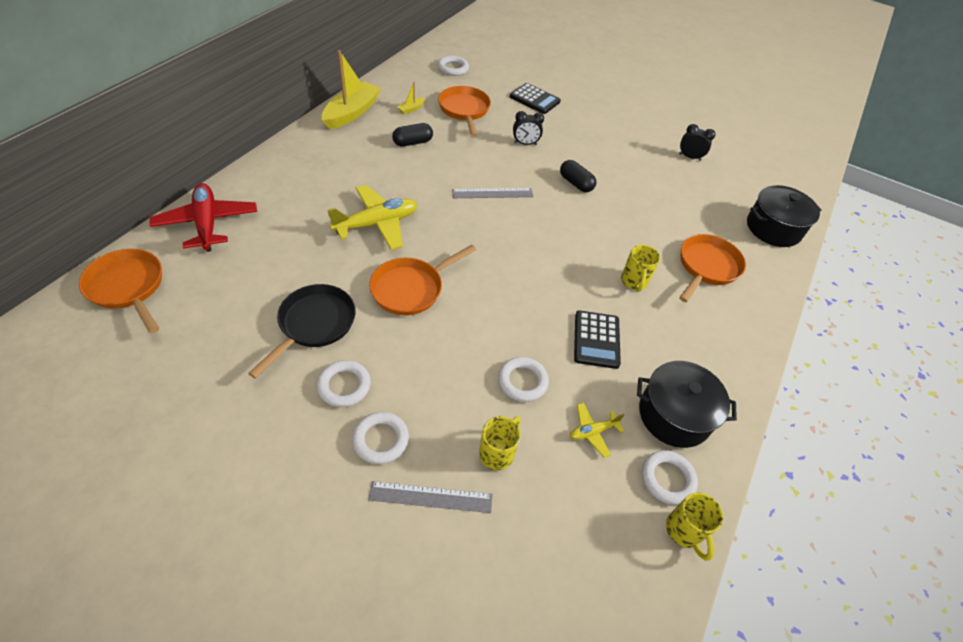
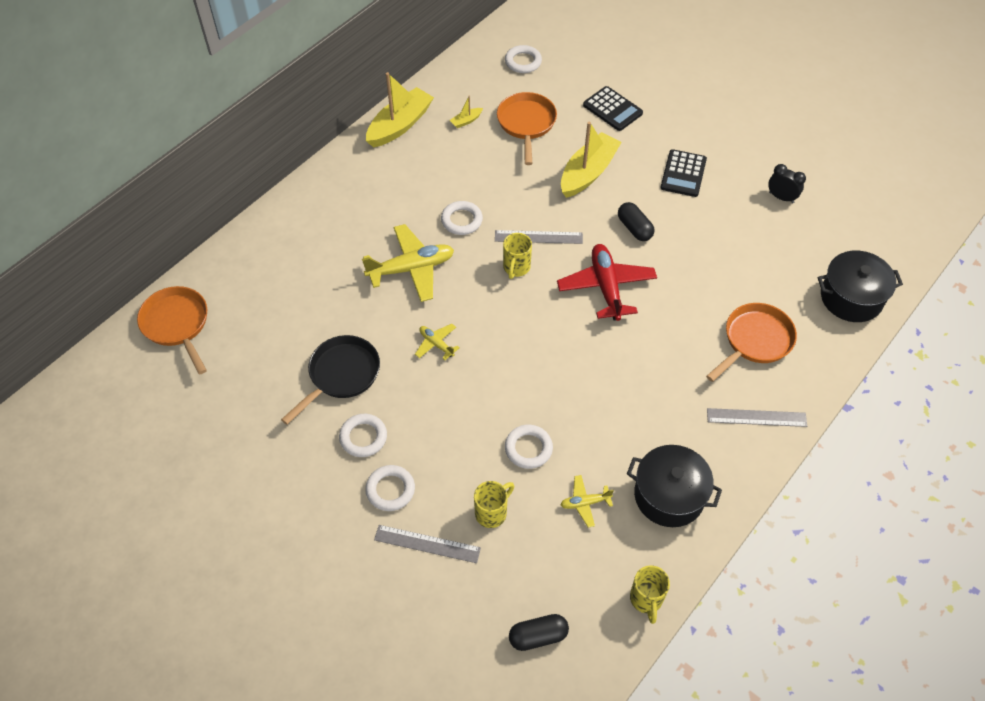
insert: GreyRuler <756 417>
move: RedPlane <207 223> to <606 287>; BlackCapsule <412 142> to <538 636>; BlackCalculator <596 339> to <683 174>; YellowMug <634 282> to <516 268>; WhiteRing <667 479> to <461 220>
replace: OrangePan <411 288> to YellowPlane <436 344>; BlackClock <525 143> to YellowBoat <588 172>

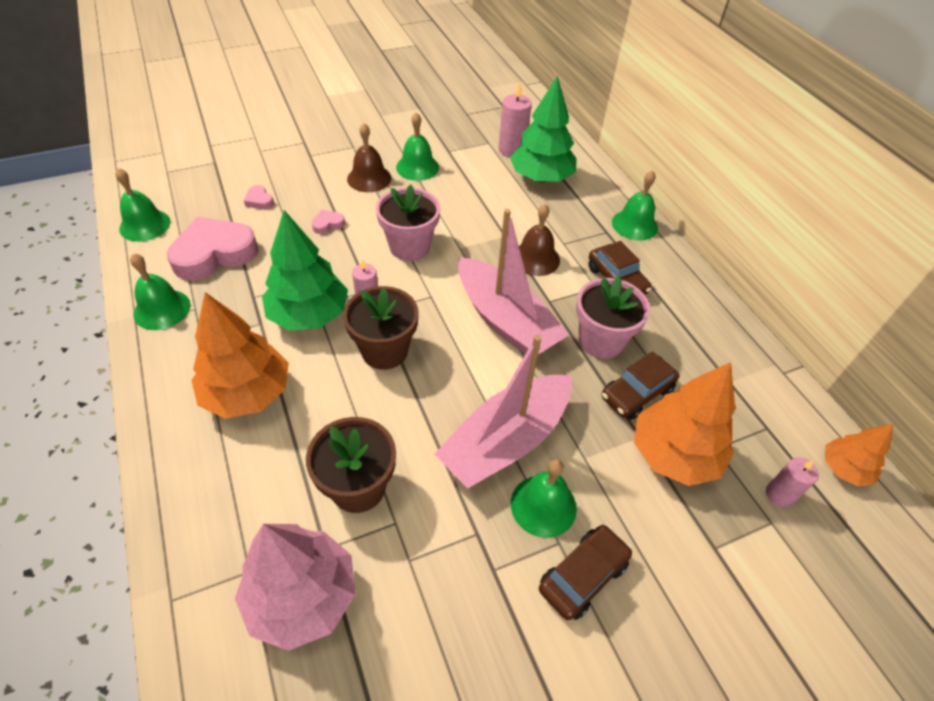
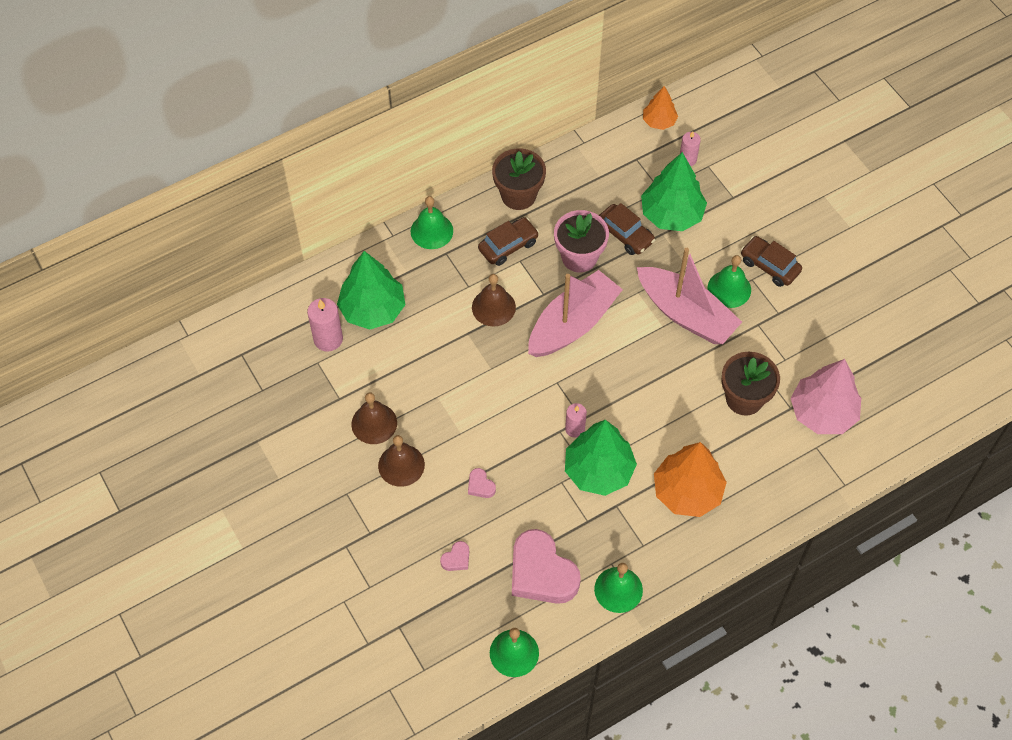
delete: PinkFlowerPot <409 247>
move: BrownFlowerPot <384 351> to <518 195>
recolor: GreenBell <417 167> to BrownBell <374 423>; OrangeTree <673 454> to GreenTree <671 214>

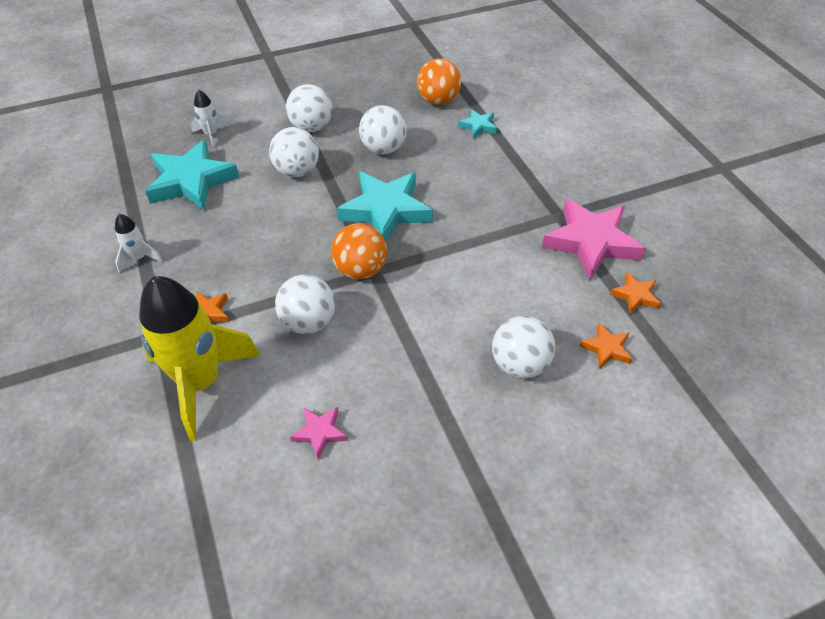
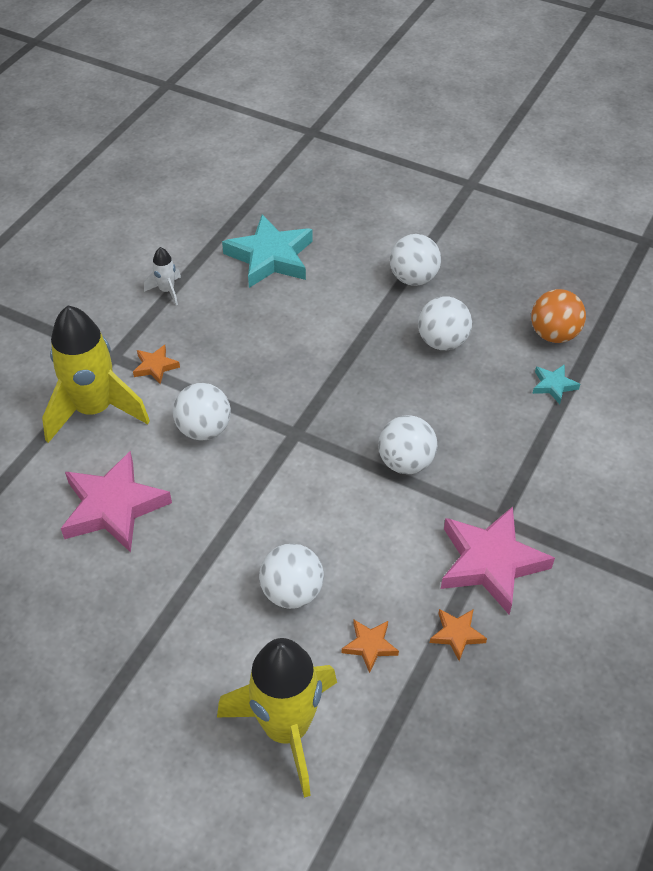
delete: WhiteRocket <211 134>; OrangeBall <360 270>; TurquoiseStar <386 210>
insert: YellowRocket <286 729>
move: WhiteBall <297 171> to <406 462>
resize: PinkStar <320 432> = <113 507> x2.14

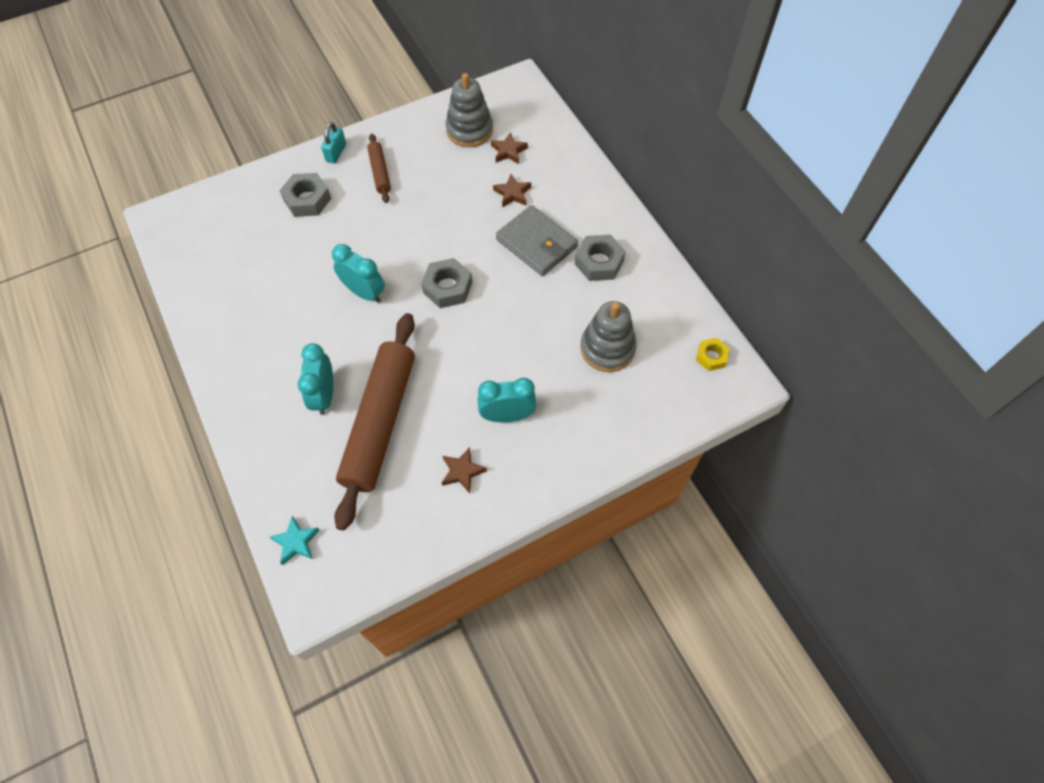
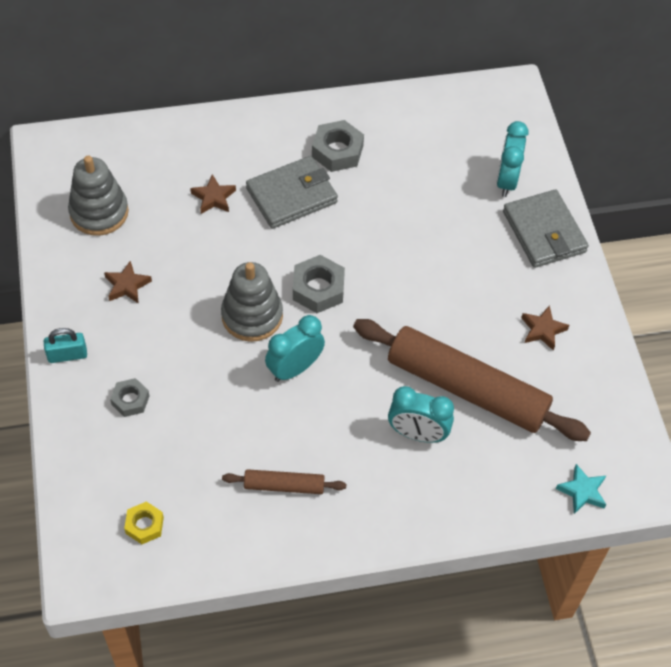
insert: GreyWallet <544 232>
move: BrownRollingPin <380 172> to <284 486>; TurquoiseClock <507 415> to <506 181>; BrownStar <508 151> to <127 285>; GreyStackingToy <607 348> to <252 316>; YellowNut <711 357> to <144 525>
rotate: TurquoisePadlock <336 153> = <67 355> 45 degrees counterclockwise
resize: GreyNut <307 200> = <130 400> x0.63

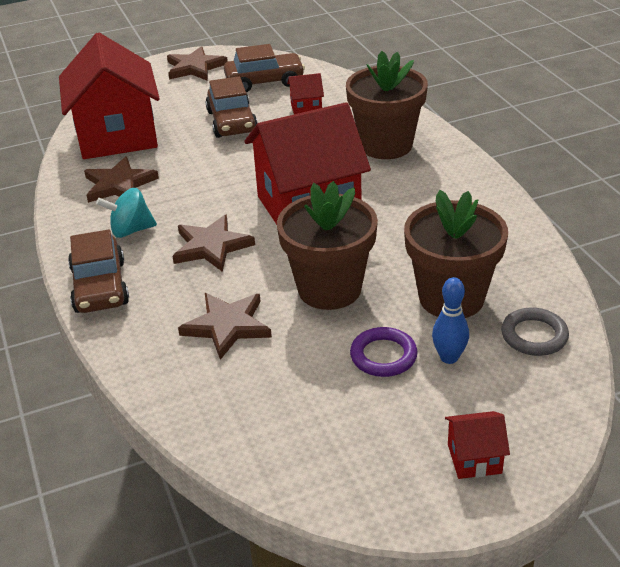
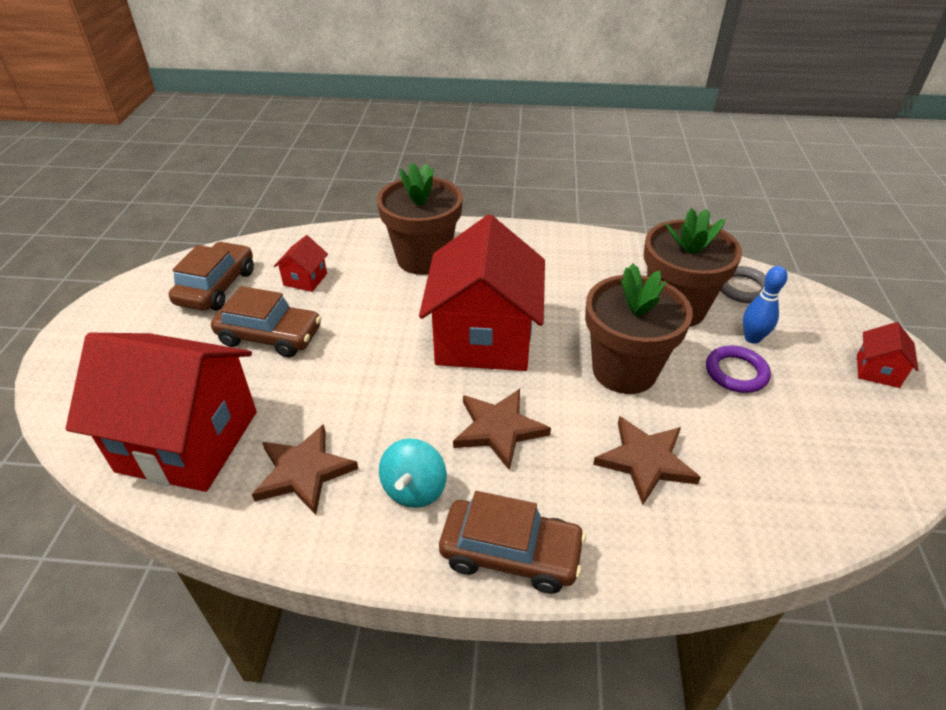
delete: BrownStar <195 67>

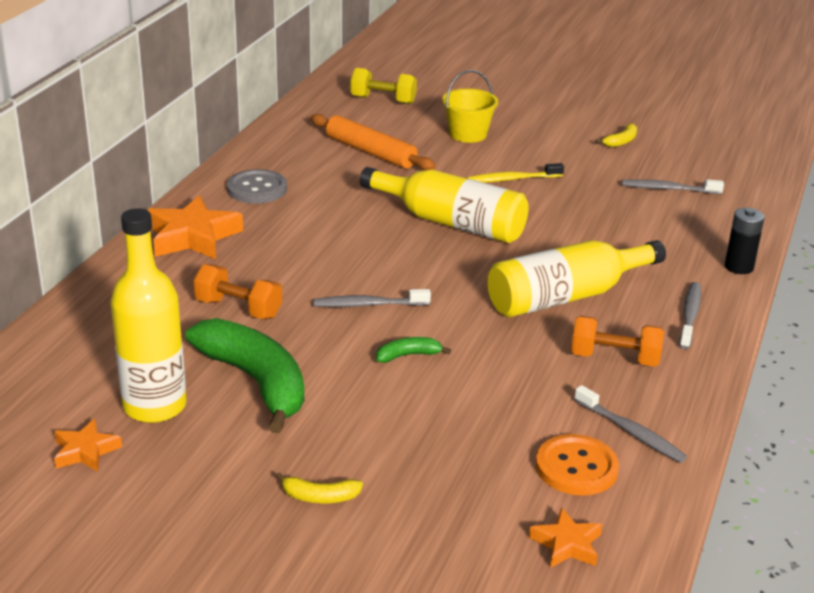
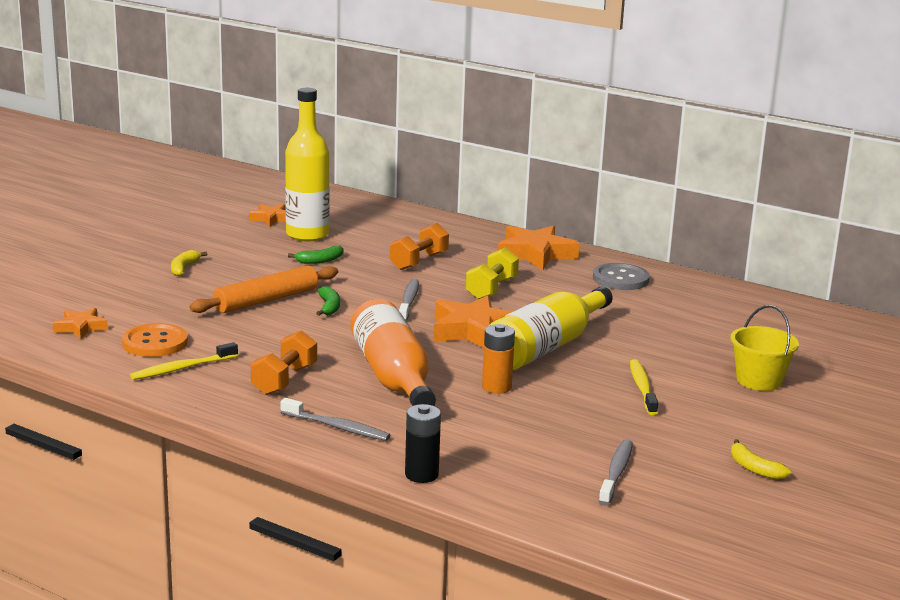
insert: OrangeStar <474 331>; OrangeBattery <496 387>
move: OrangeRollingPin <370 152> to <266 300>; YellowDumbbell <383 100> to <491 289>
recolor: YellowBottle <566 296> to OrangeBottle <393 377>; GreyToothbrush <631 432> to YellowToothbrush <182 368>
resize: GreenBanana <256 382> = <320 261> x0.42

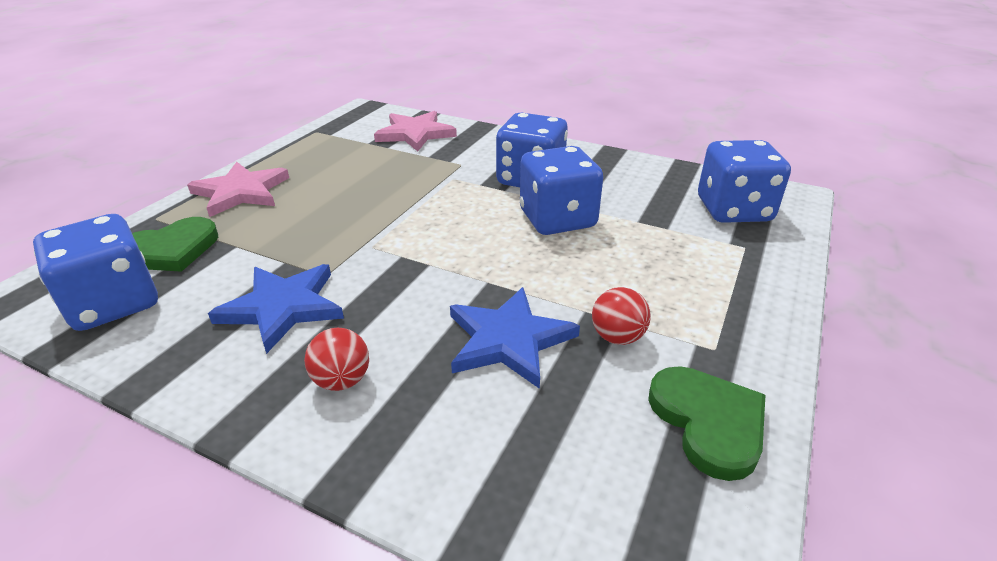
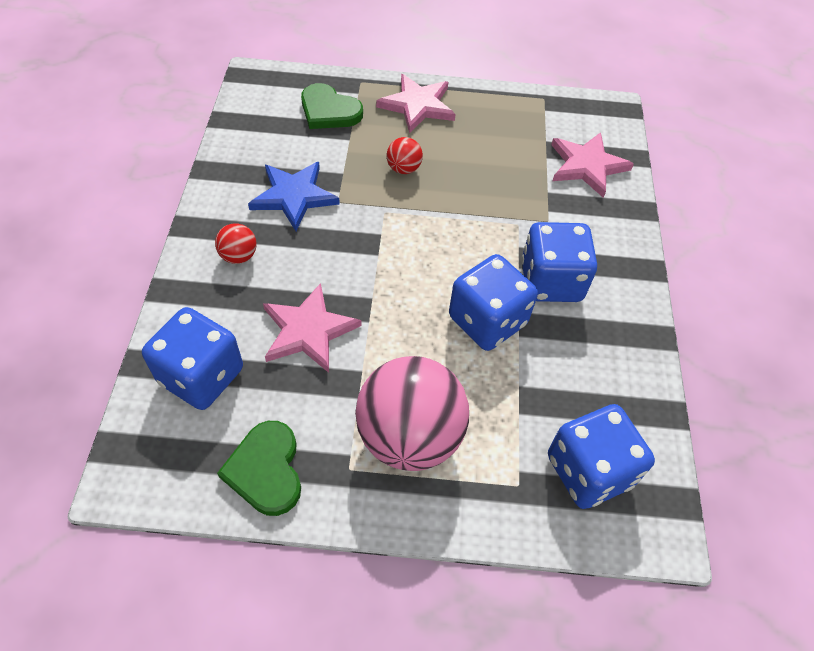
insert: PinkBall <409 436>
move: BlueDice <113 303> to <201 376>; RedBall <617 337> to <403 169>
recolor: BlueStar <508 340> to PinkStar <308 331>
rotate: GreenHeart <708 422> = <266 470> 120 degrees clockwise

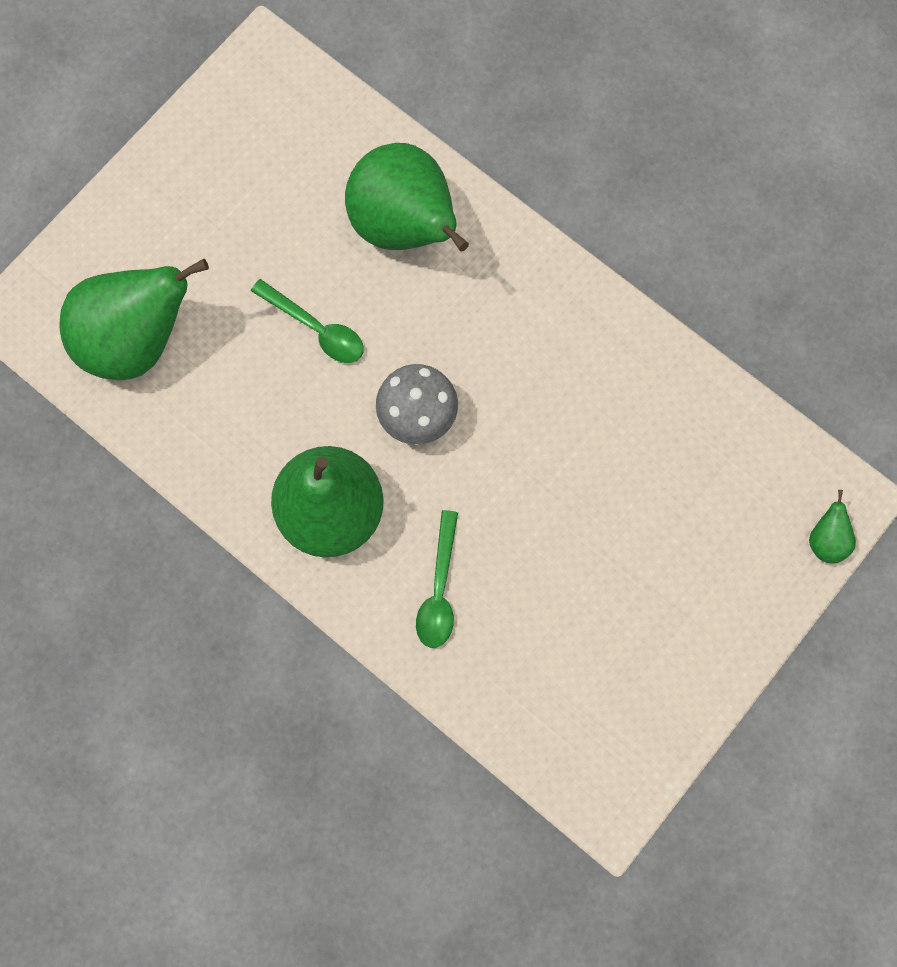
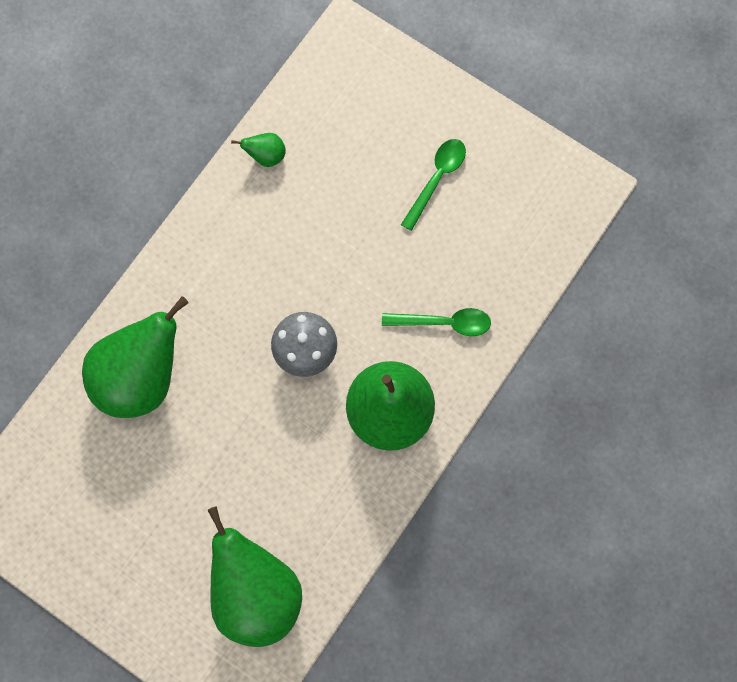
move: GreenSpoon <316 328> to <436 179>; GreenPear <826 540> to <266 156>

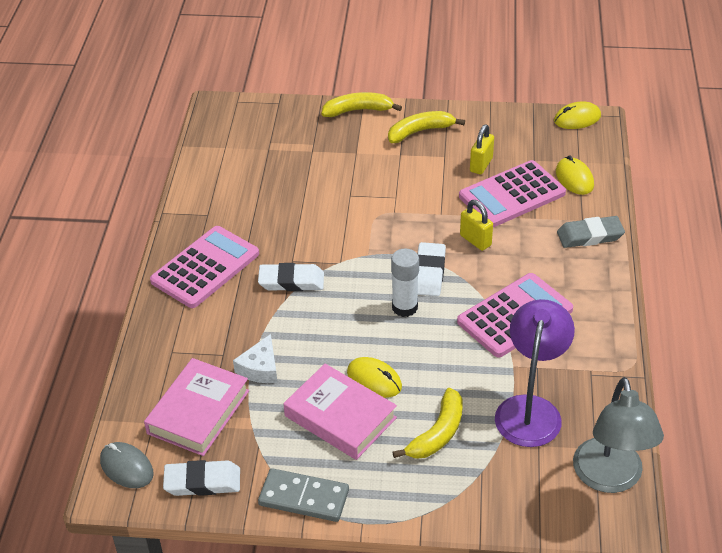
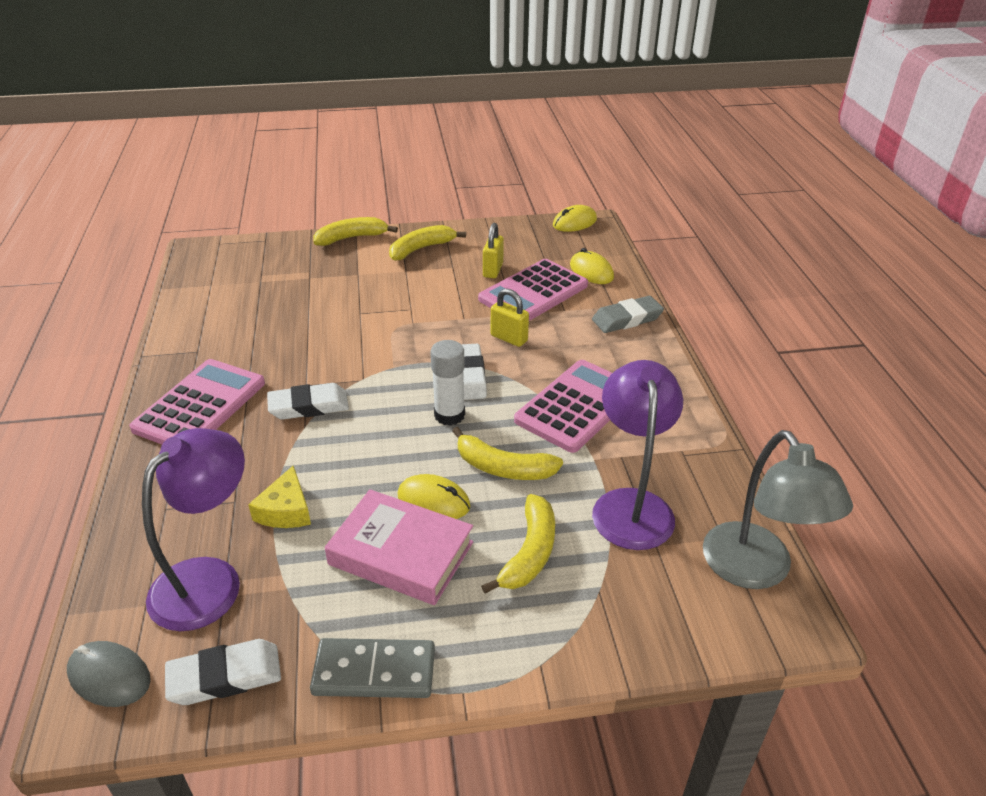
insert: YellowBanana <503 468>
replace: PinkBook <198 412> to PurpleLamp <209 579>
recolor: WhiteCheese <260 368> to YellowCheese <286 510>

